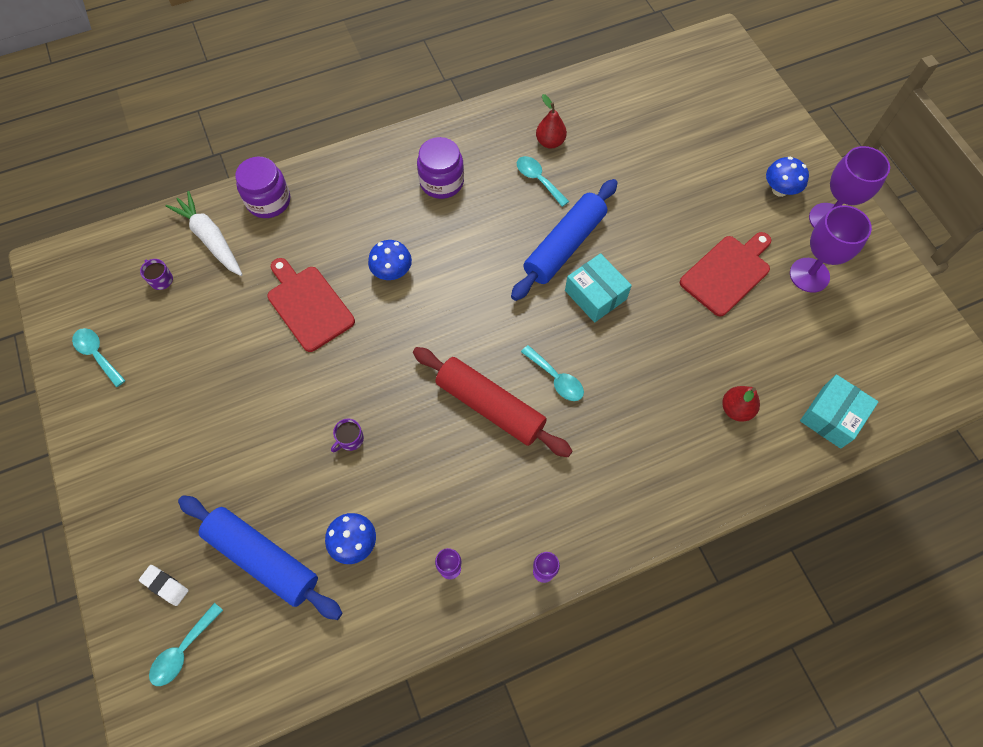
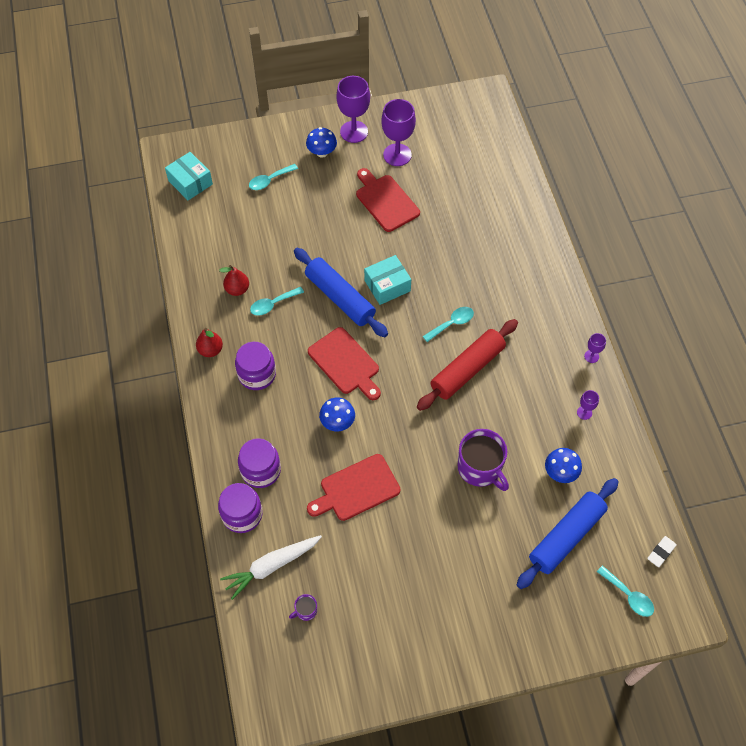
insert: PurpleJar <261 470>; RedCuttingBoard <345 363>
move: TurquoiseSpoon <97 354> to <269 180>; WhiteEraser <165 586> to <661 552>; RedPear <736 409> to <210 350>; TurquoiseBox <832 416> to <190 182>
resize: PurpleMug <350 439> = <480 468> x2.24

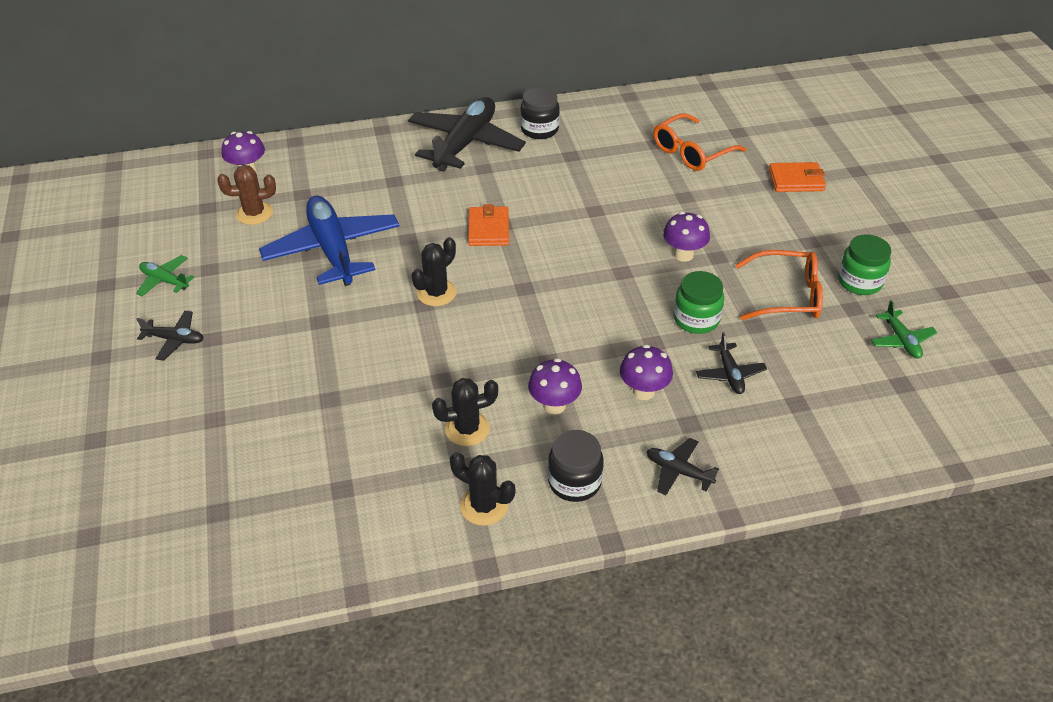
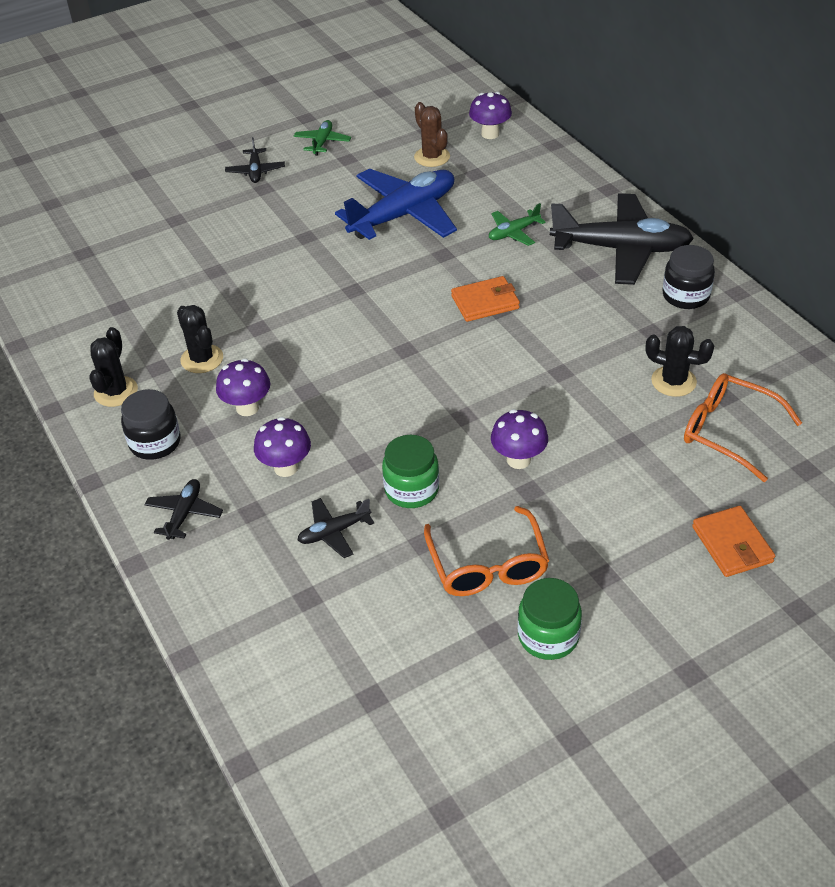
move: BlackCactus <436 293> to <673 381>; GreenPlane <901 340> to <513 233>

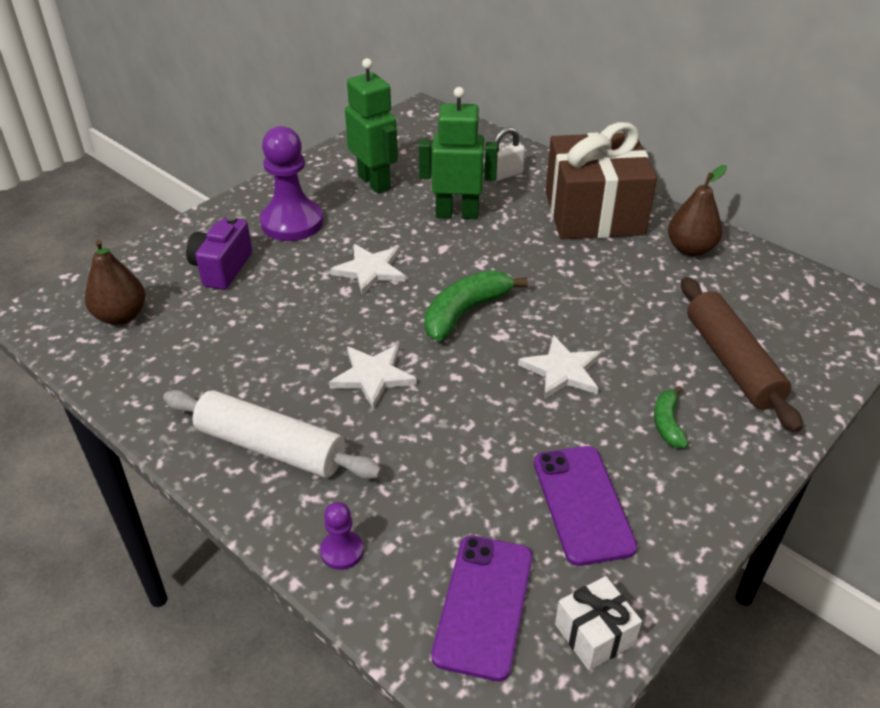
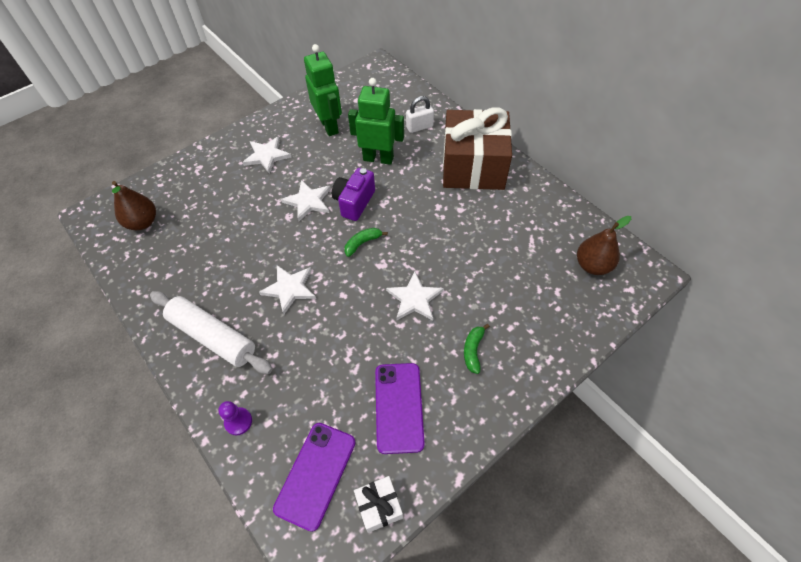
delete: BrownRollingPin <732 362>
move: PurpleCamera <222 268> to <354 202>; BrownPear <690 249> to <592 265>
replace: PurplePawn <292 222> to WhiteStar <267 156>
resize: GreenBanana <465 312> = <362 243> x0.56

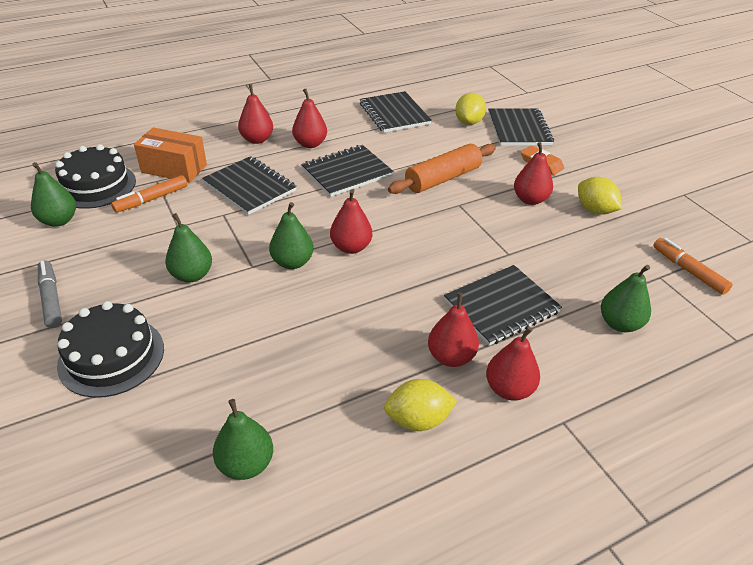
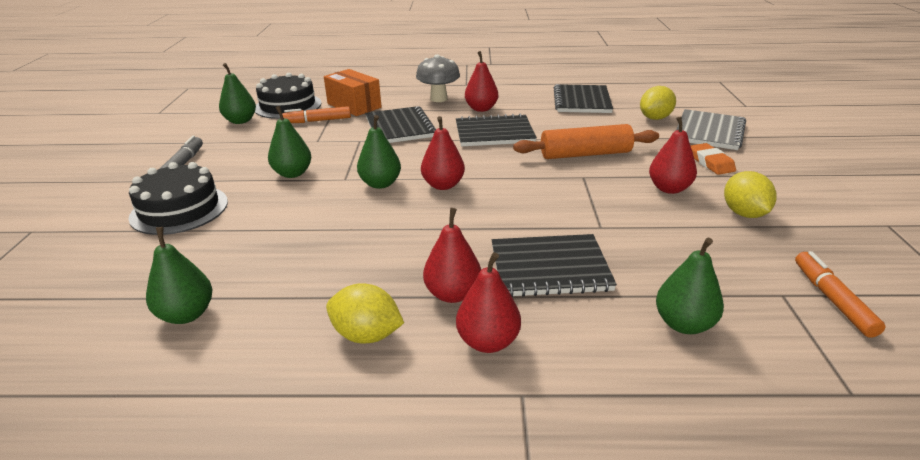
replace: RedPear <257 139> to GreyMushroom <438 99>
recolor: BlackNotebook <519 129> to GreyNotebook <709 132>

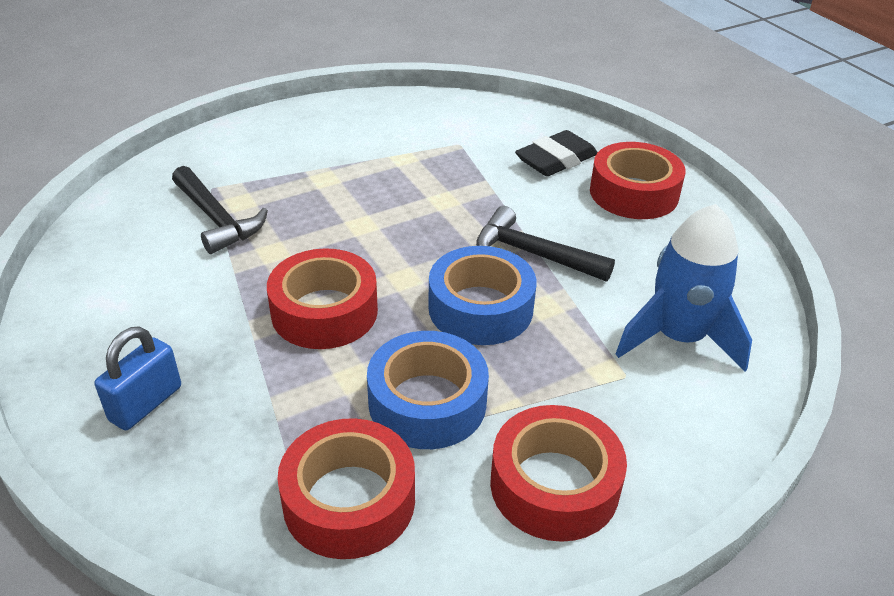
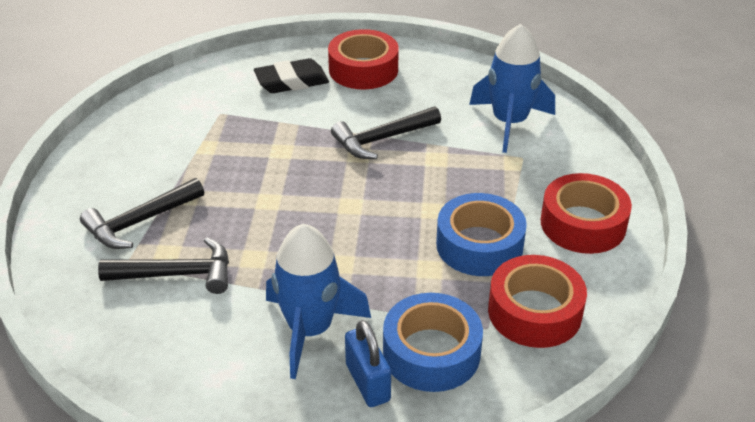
delete: RedTape <324 312>
insert: BlackHammer <139 222>; BlueRocket <310 330>
move: BlueTape <480 308> to <431 352>
rotate: BlackEraser <556 160> = <291 81> 75 degrees clockwise

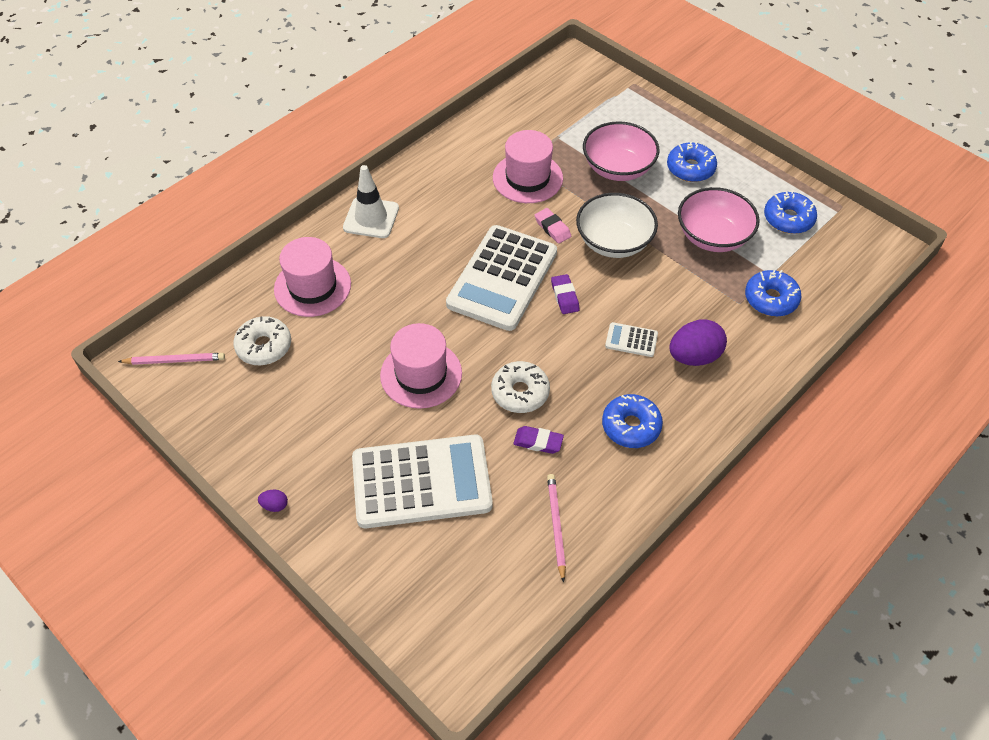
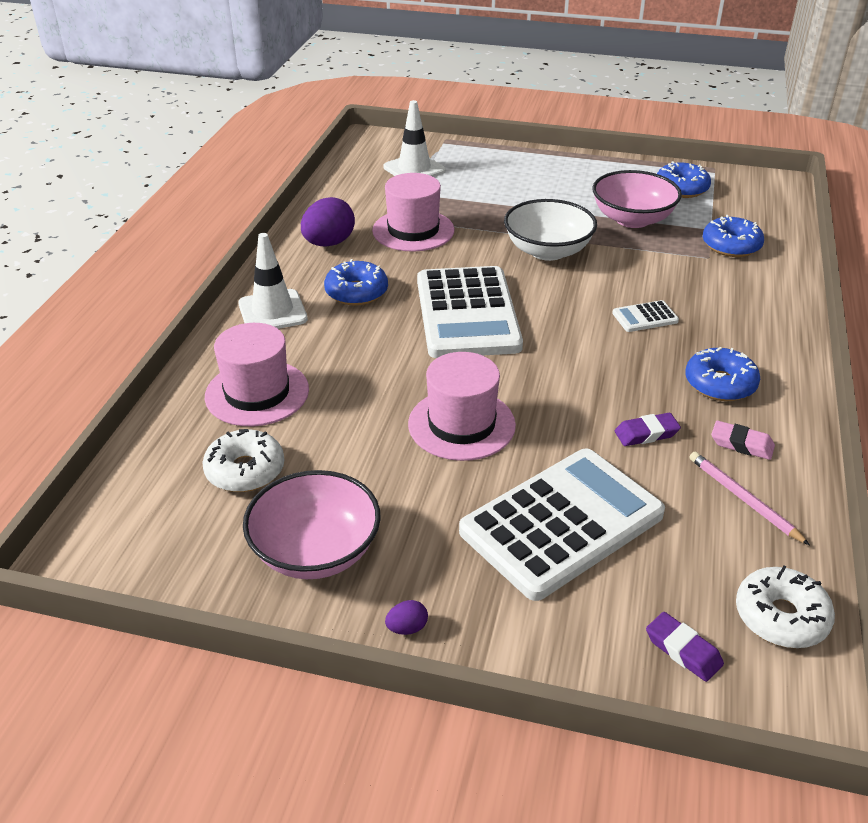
delete: PinkPencil <174 360>
insert: WhiteTrafficCone <414 169>
move: WhiteDonut <520 392> to <781 617>; PinkEraser <552 228> to <741 444>; PurpleEraser <564 296> to <683 650>; PinkBowl <618 168> to <315 551>; BlueDonut <690 168> to <356 292>; PurpleEgg <694 356> to <329 243>

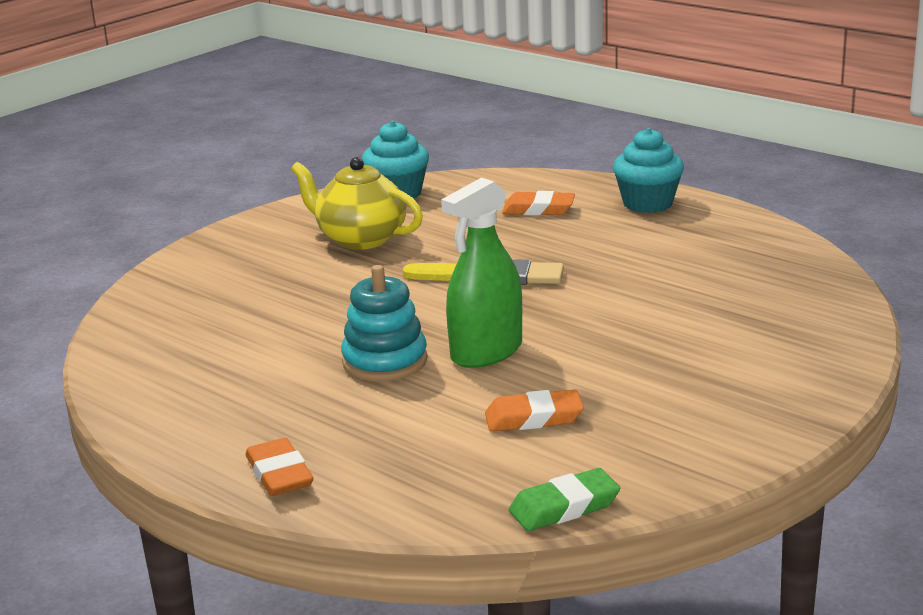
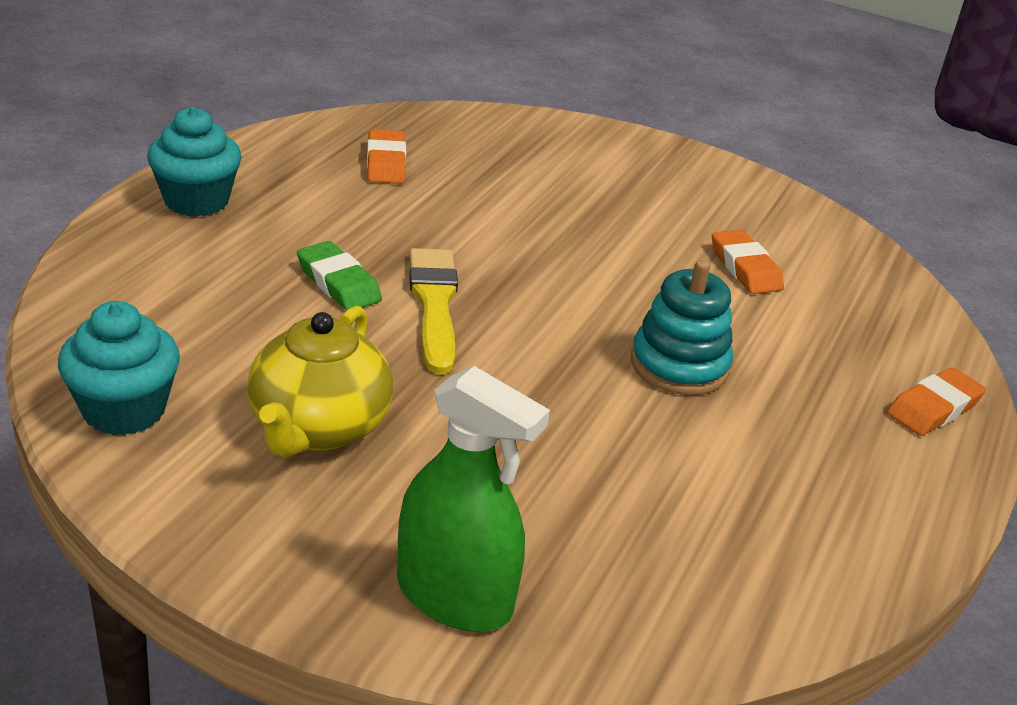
move: GreenSprayBottle <486 352> to <454 596>; OrangeEraser <538 209> to <386 163>; GreenEraser <564 507> to <338 283>

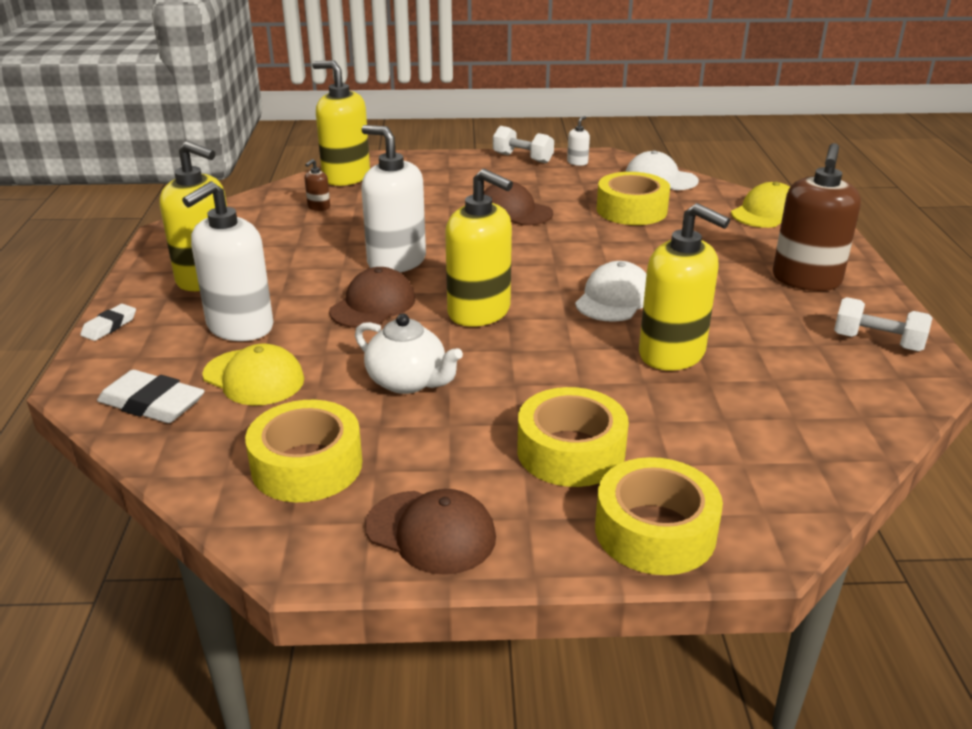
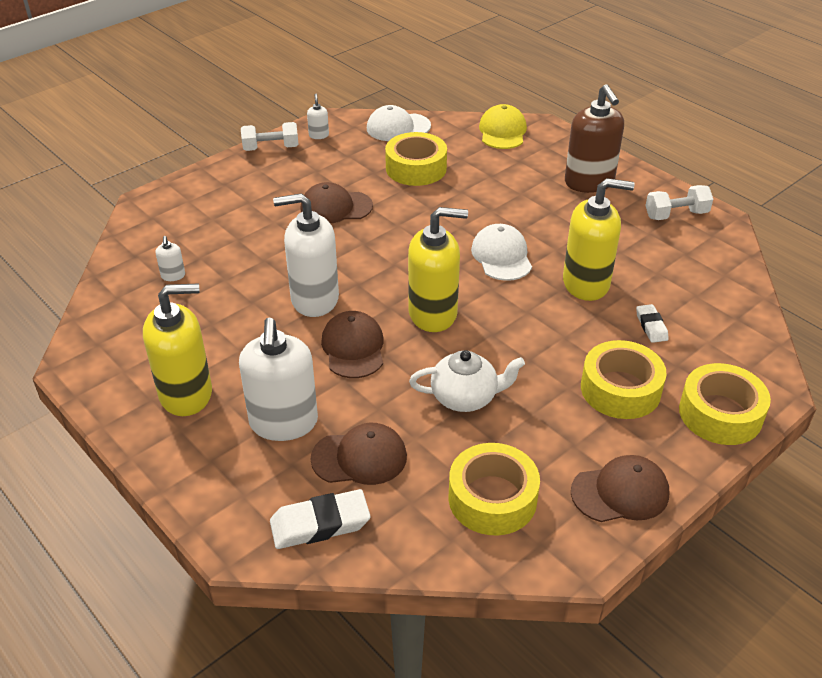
delete: YellowSoapDispenser <346 177>
move: WhiteEraser <109 326> to <651 326>
recolor: YellowCap <254 377> to BrownCap <359 457>; BrownSoapDispenser <318 207> to WhiteSoapDispenser <173 276>

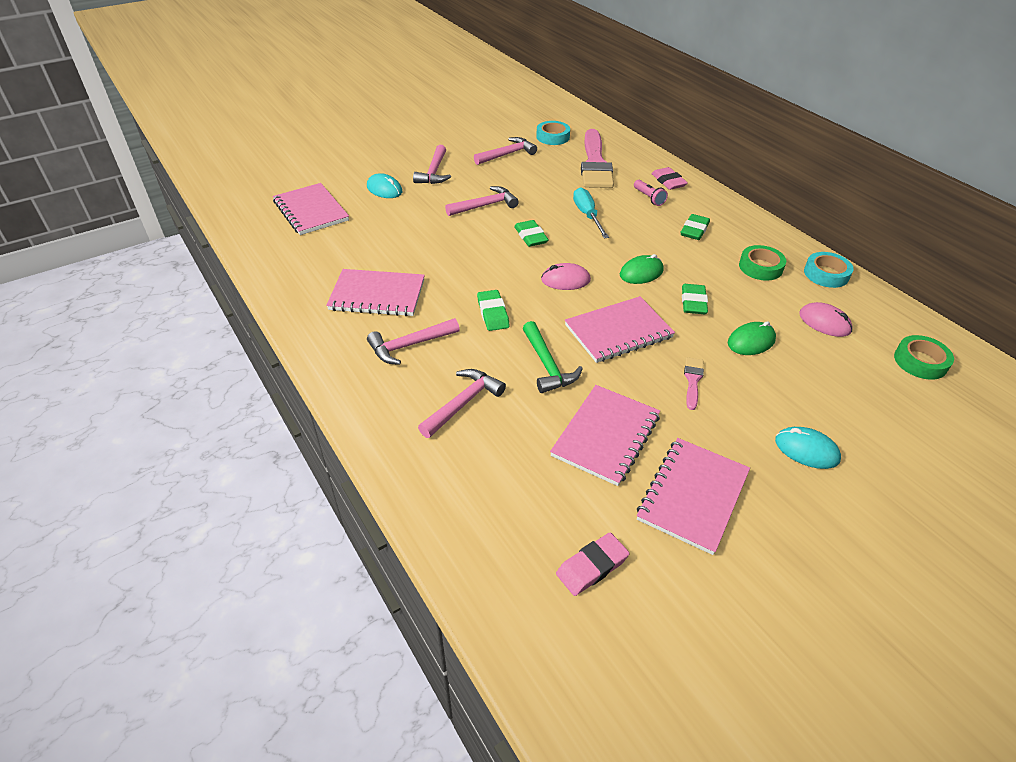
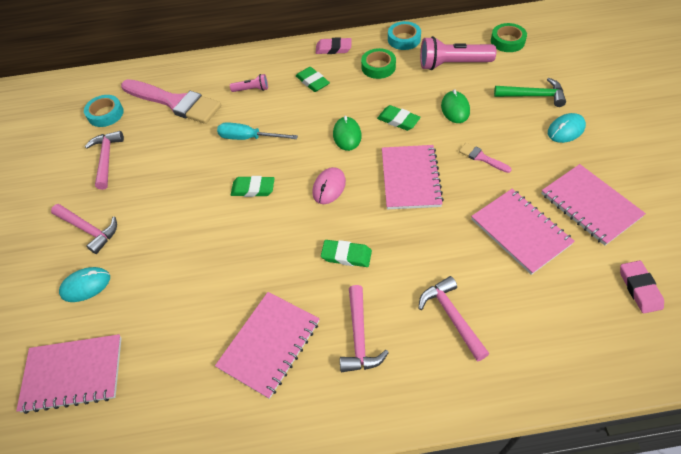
delete: PinkHammer <485 205>
move: GreenHammer <547 365> to <533 96>; PinkEraser <668 181> to <333 48>
replace: PinkMouse <824 322> to PinkFlashlight <452 64>

